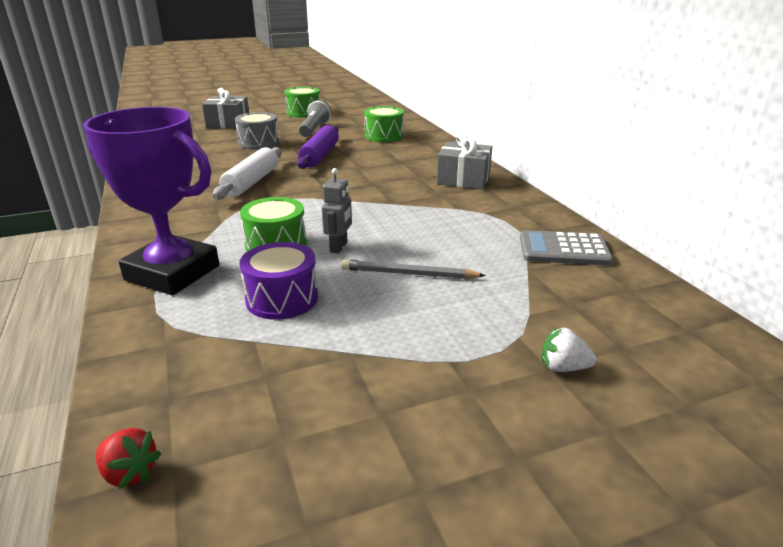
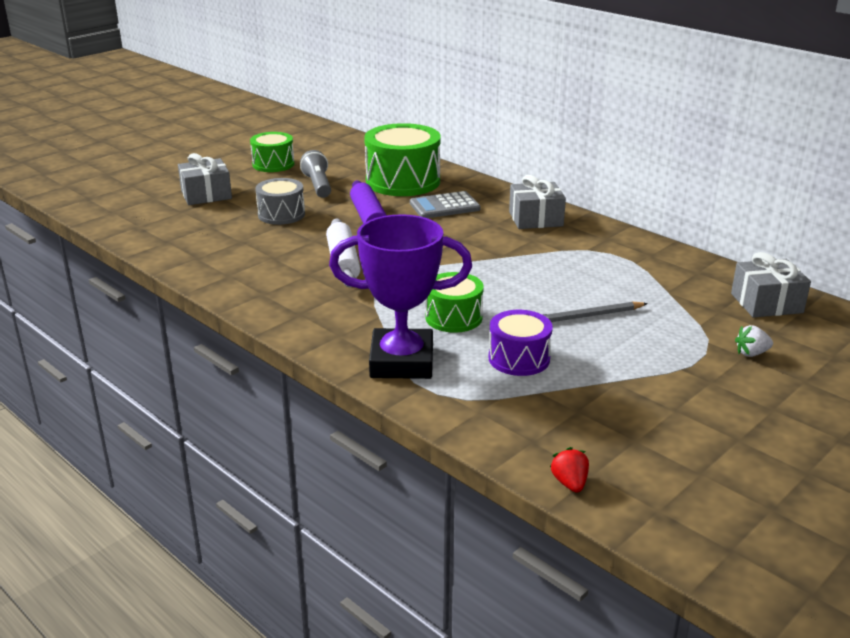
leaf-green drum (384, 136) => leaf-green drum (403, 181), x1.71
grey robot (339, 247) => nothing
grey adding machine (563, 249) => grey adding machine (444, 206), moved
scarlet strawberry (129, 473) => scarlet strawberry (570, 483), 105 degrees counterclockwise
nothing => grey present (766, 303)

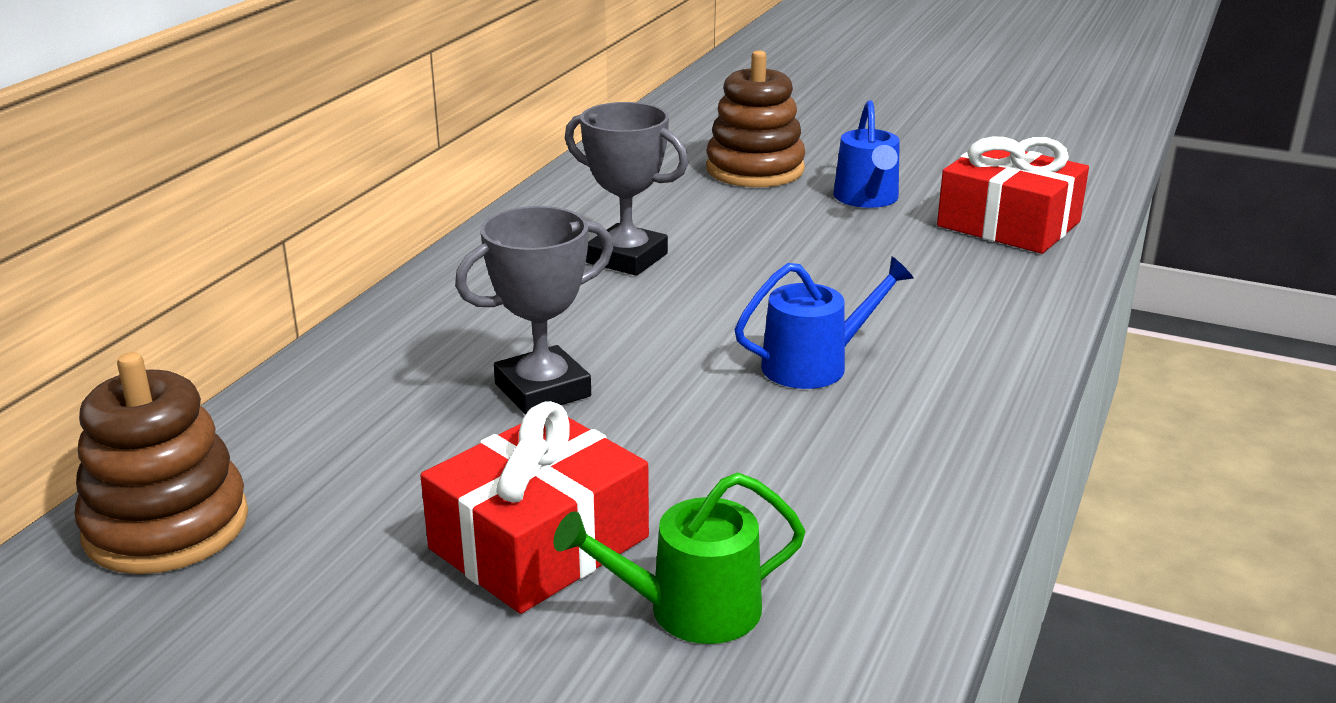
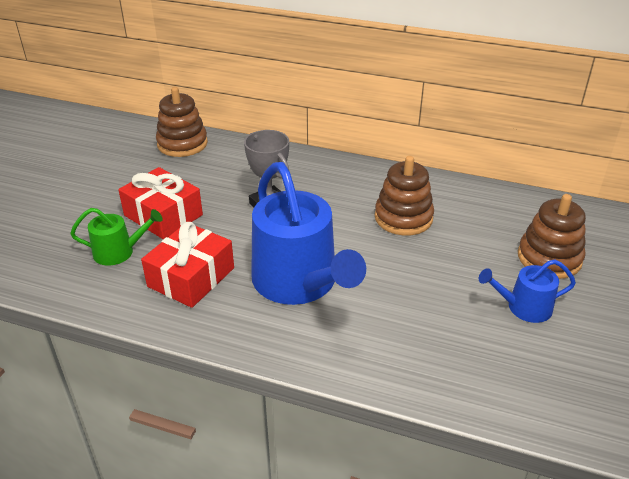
grey award cup (626, 258) => brown ring stacker (403, 218)
scarlet present (1008, 224) => scarlet present (191, 277), moved
cobalt sprinkling can (814, 365) => cobalt sprinkling can (299, 282), x2.07
leaf-green sprinkling can (691, 610) => leaf-green sprinkling can (119, 252), 105 degrees clockwise

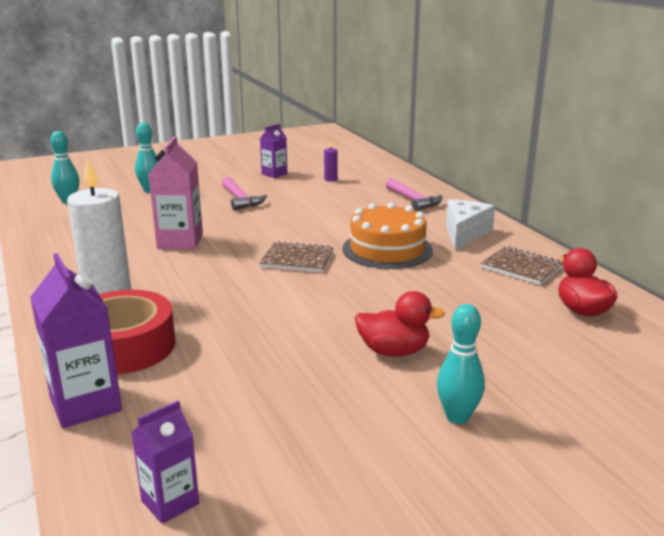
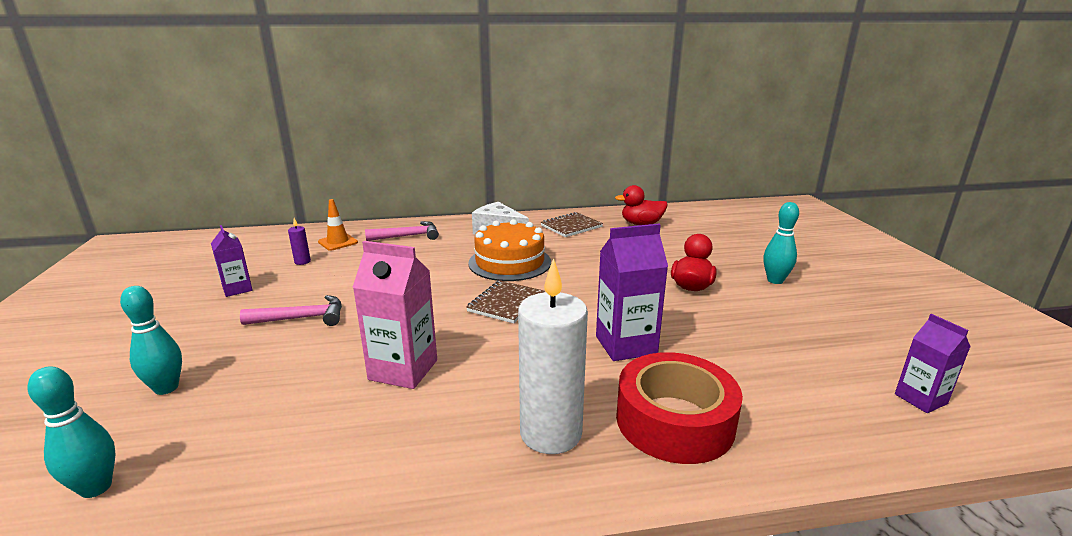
royal purple juice carton (85, 404) => royal purple juice carton (626, 345), moved
nothing => orange-coloured road cone (338, 242)

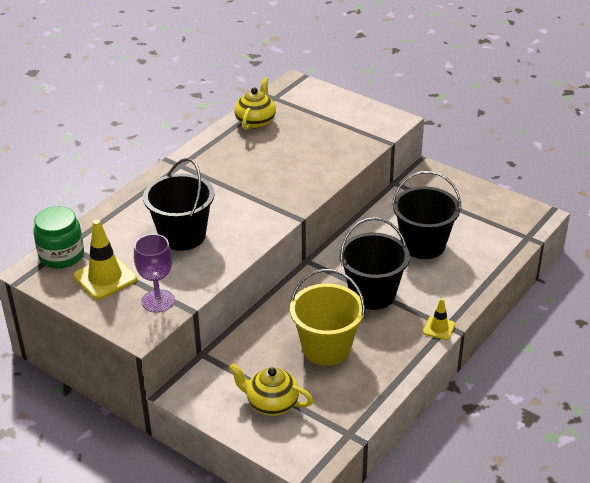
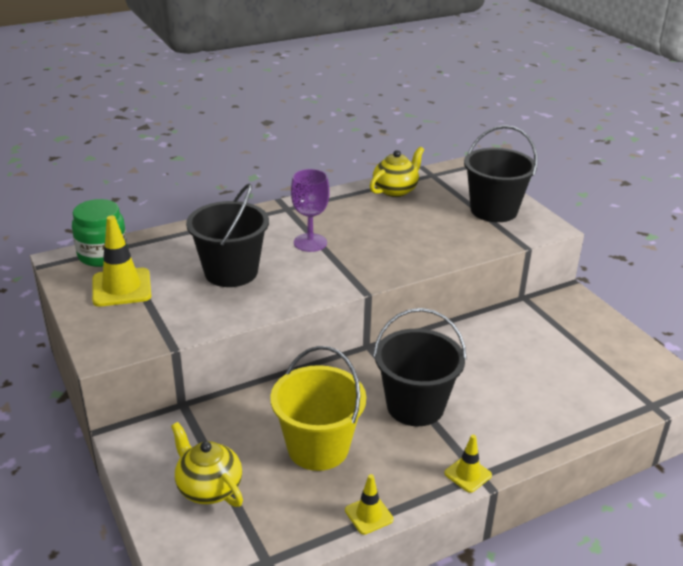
jet-black bucket (423, 245) => jet-black bucket (493, 210), moved
royal purple wine glass (158, 301) => royal purple wine glass (310, 242), moved
nothing => yellow road cone (369, 515)

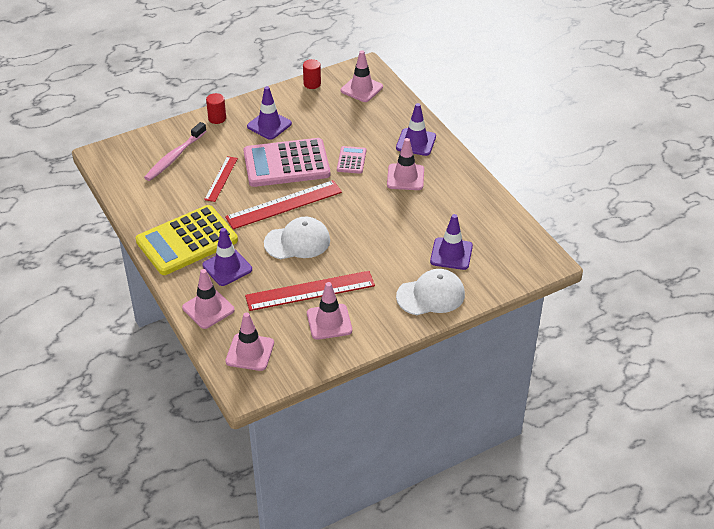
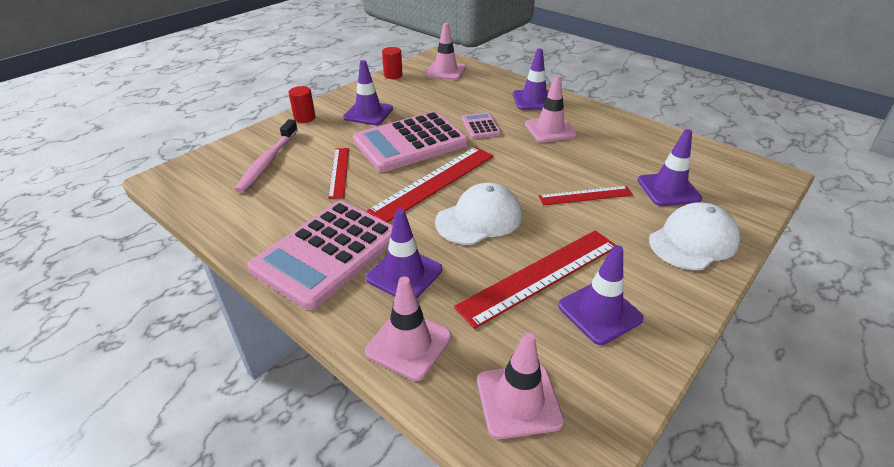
yellow adding machine (187, 241) => pink adding machine (327, 253)
pink road cone (329, 322) => royal purple road cone (599, 312)
nothing => scarlet measuring stick (585, 195)

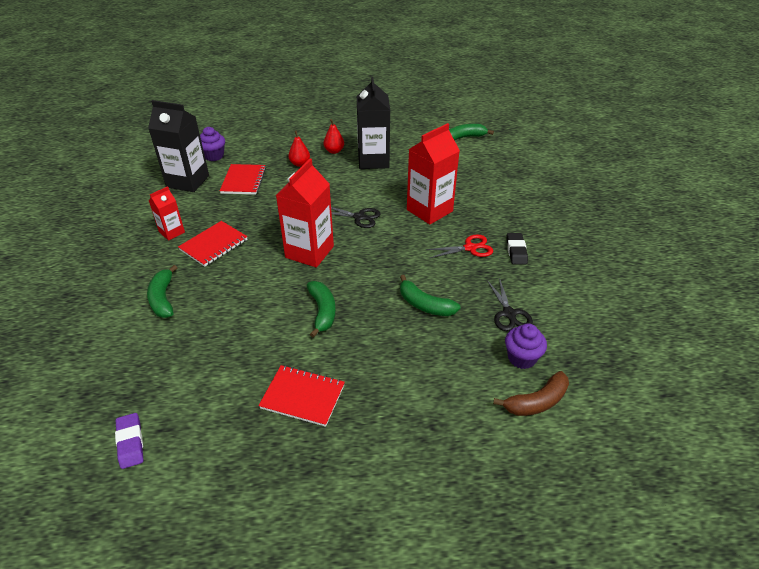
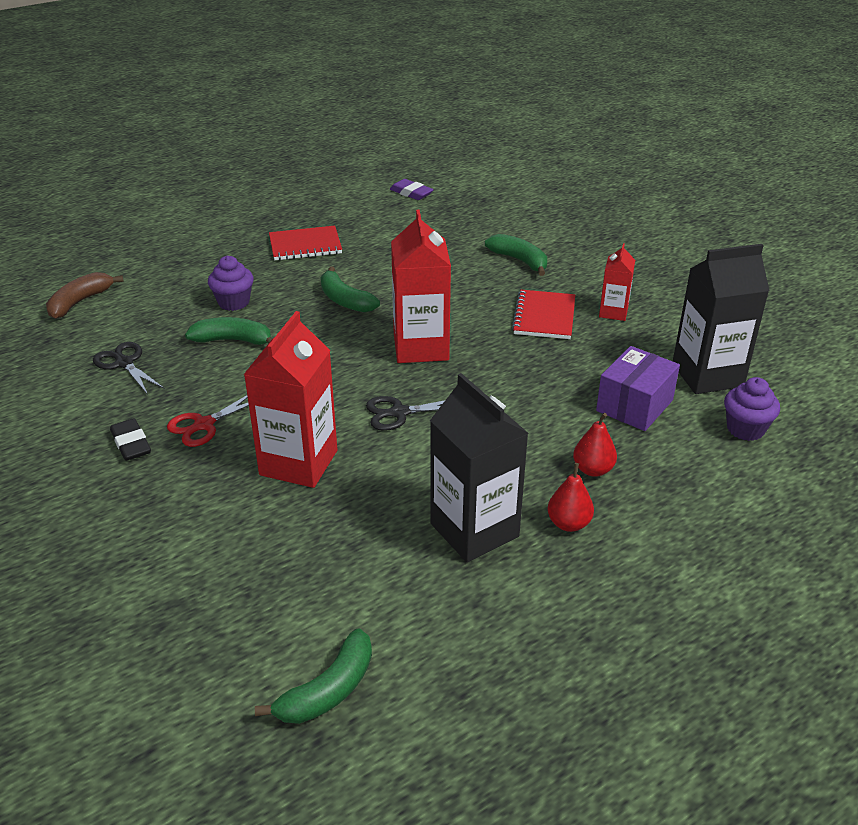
scarlet notepad (243, 181) => royal purple box (634, 405)
royal purple muffin (521, 358) => royal purple muffin (234, 302), moved

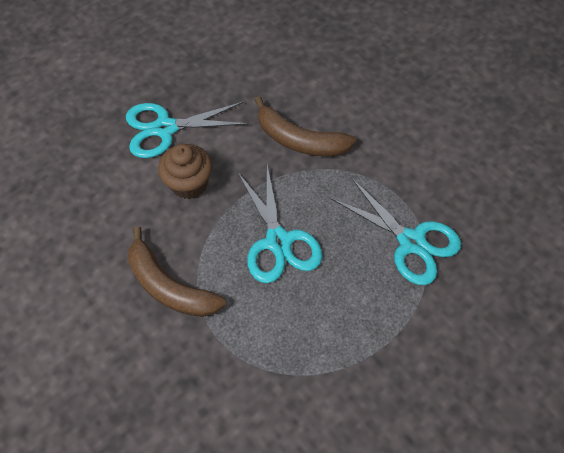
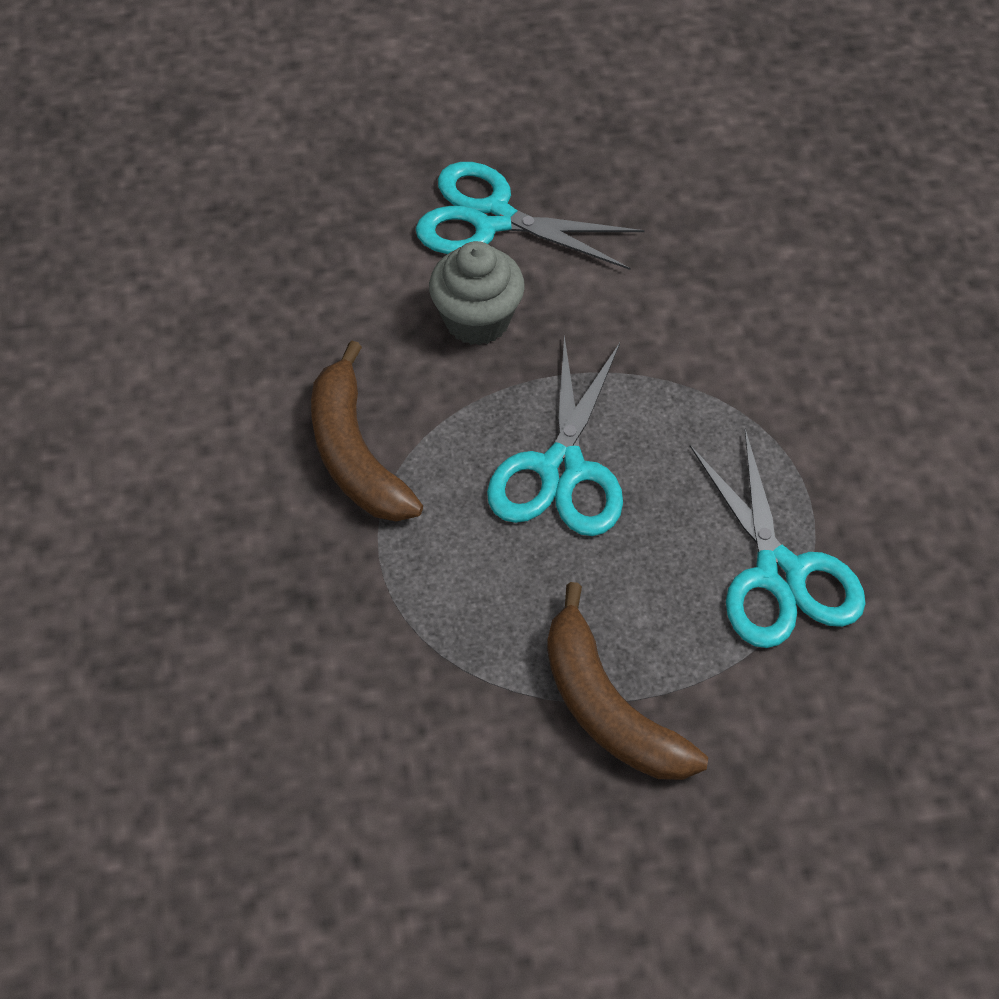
brown banana fruit (299, 140) => brown banana fruit (608, 708), moved
brown muffin (189, 184) => grey muffin (477, 320)

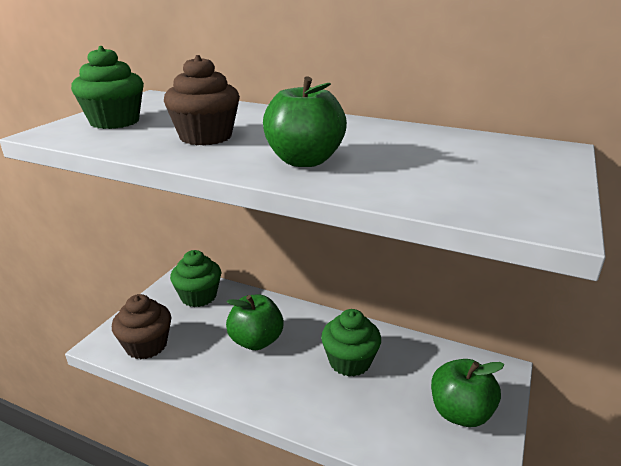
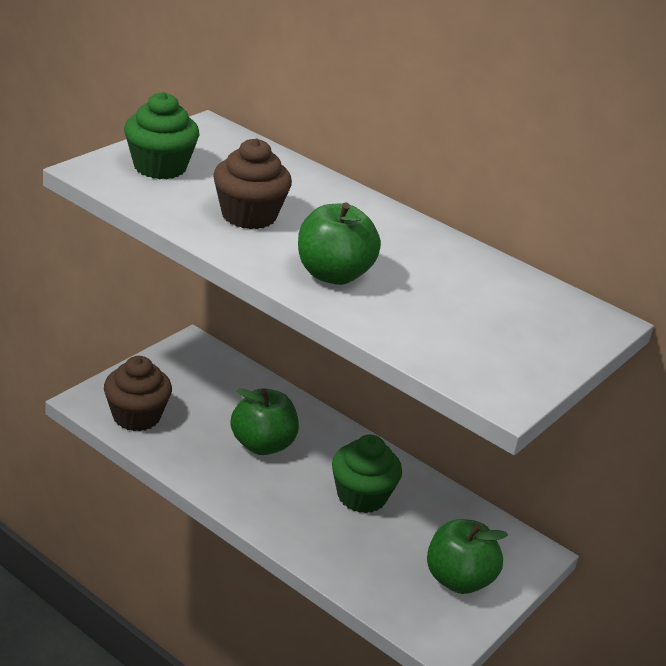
leaf-green muffin (198, 296) => nothing

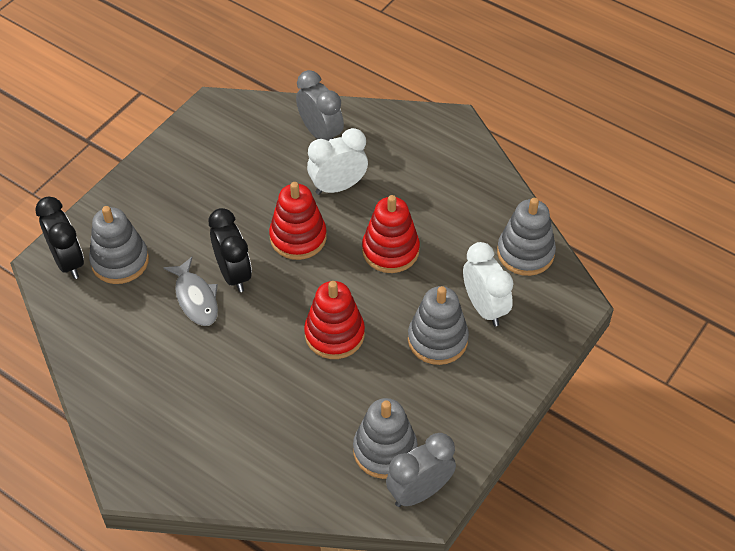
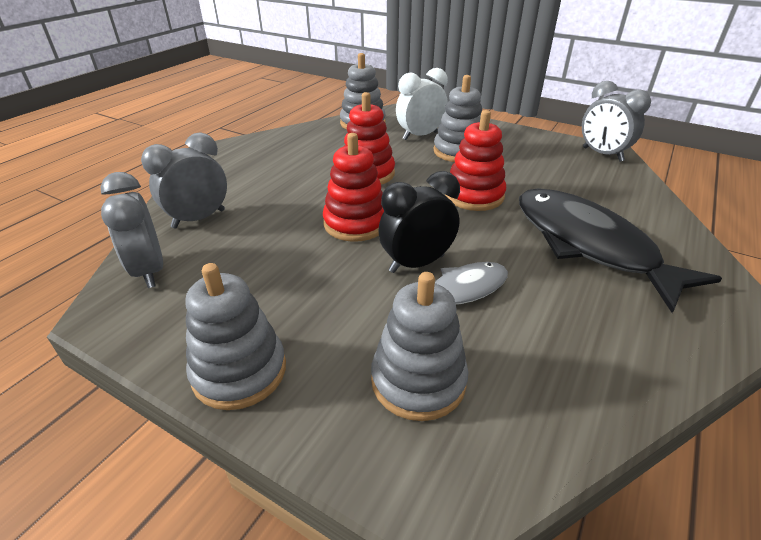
snow-white alarm clock (338, 187) => nothing
jet-black alarm clock (68, 261) => nothing
grey ring stacker (385, 450) => grey ring stacker (239, 371), moved
nothing => grey alarm clock (149, 271)
nothing => jet-black fish (589, 245)

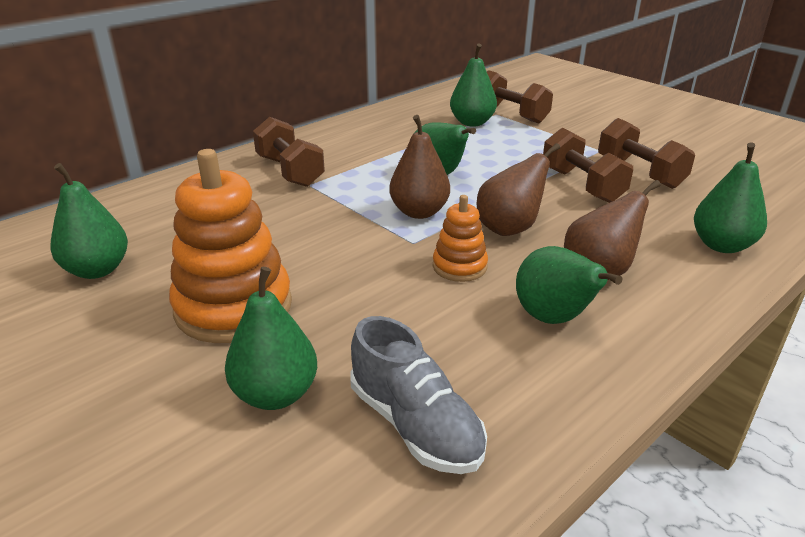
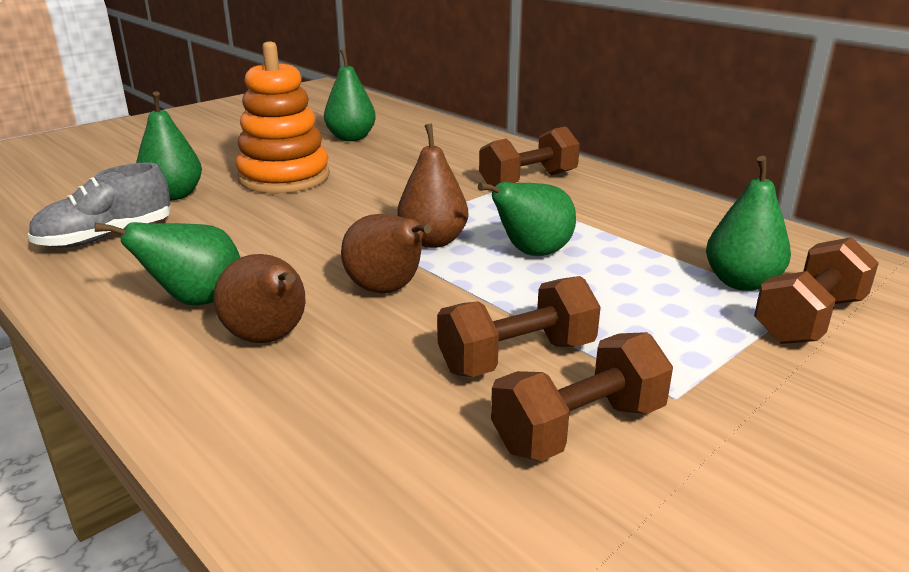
leaf-green pear fruit (721, 245) => nothing
orange-coloured ring stacker (459, 266) => nothing

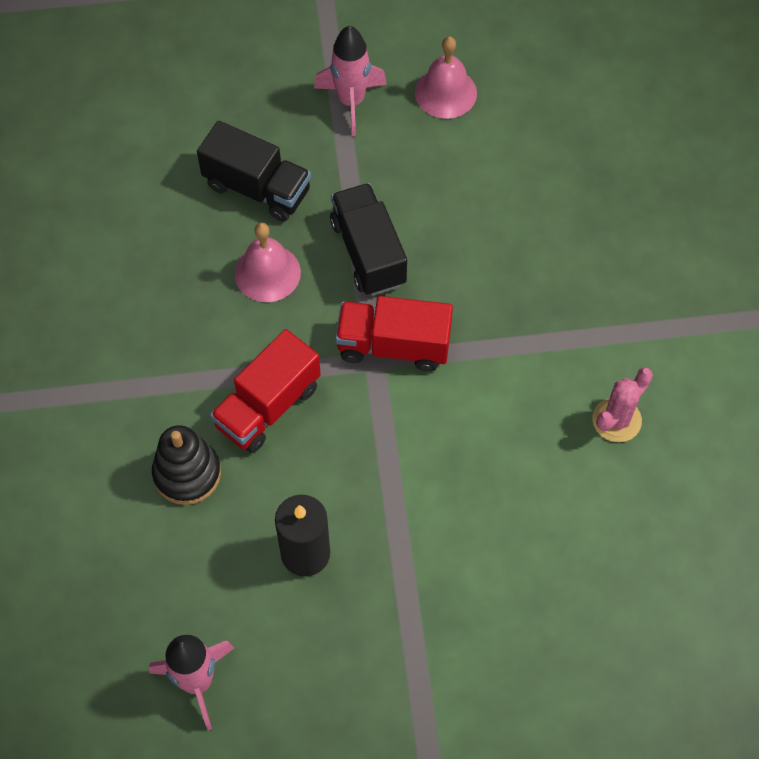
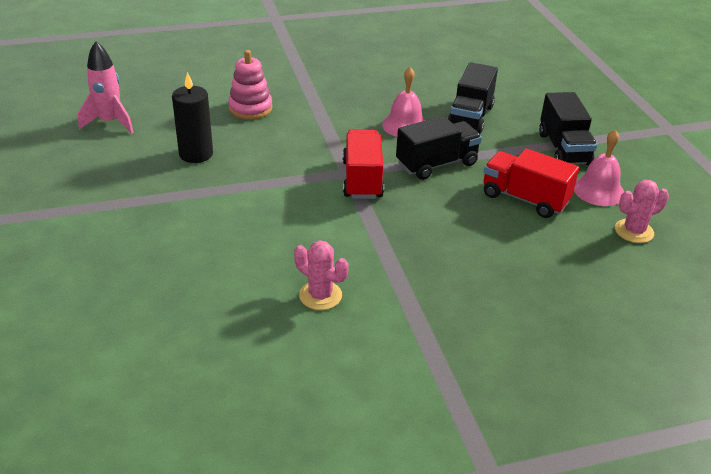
pink spaceship (351, 102) => jet-black truck (563, 148)
scarlet truck (268, 406) => scarlet truck (524, 199), moved
jet-black ring stacker (187, 473) => pink ring stacker (250, 108)
nothing => pink prickly plant (634, 231)

